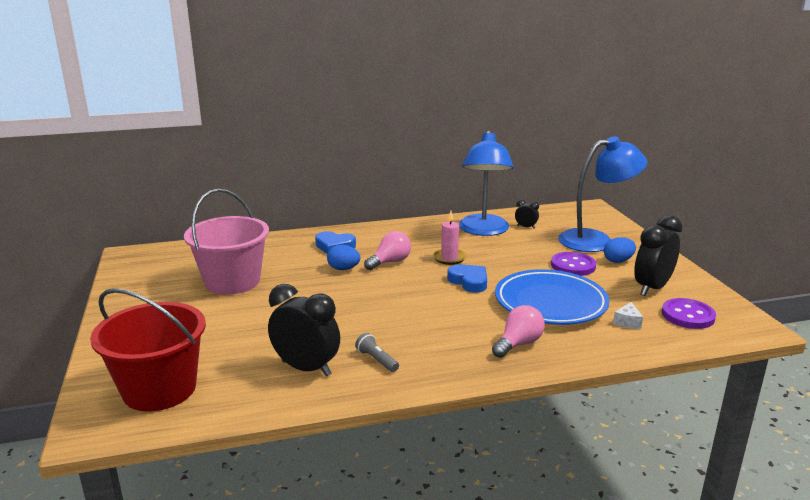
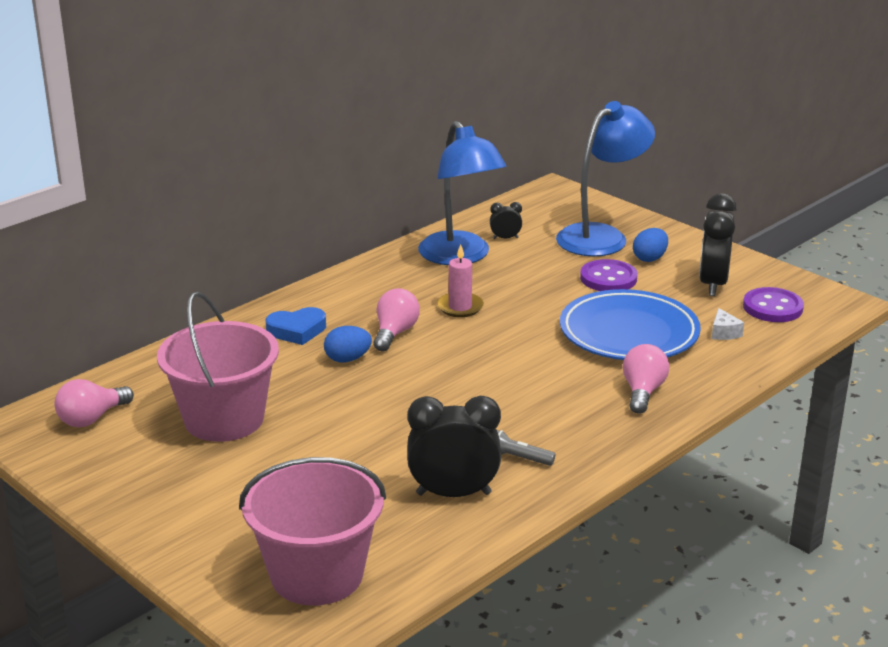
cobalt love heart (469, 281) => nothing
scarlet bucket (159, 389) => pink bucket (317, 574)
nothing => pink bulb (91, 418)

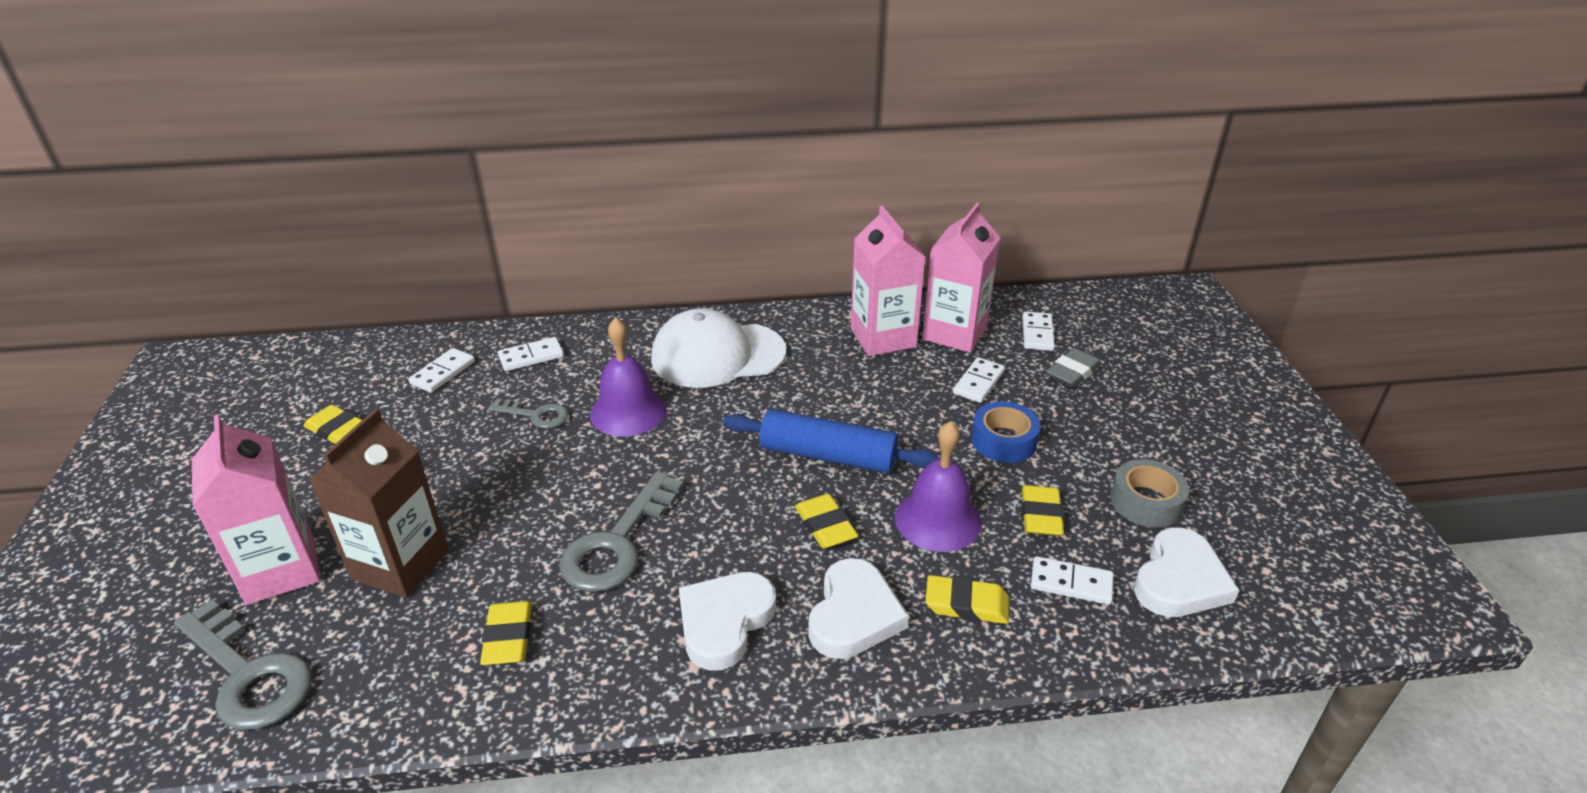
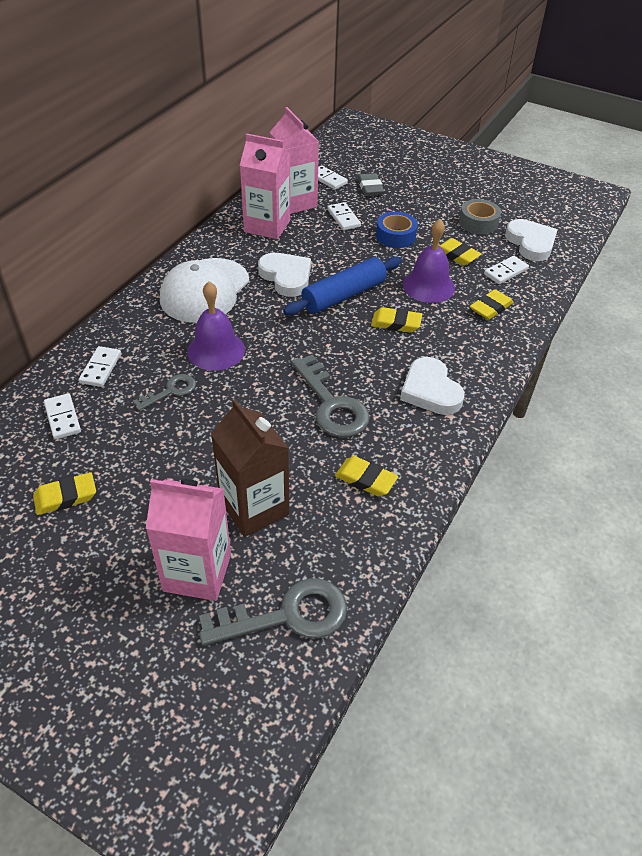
snow-white love heart (854, 615) => snow-white love heart (286, 277), moved

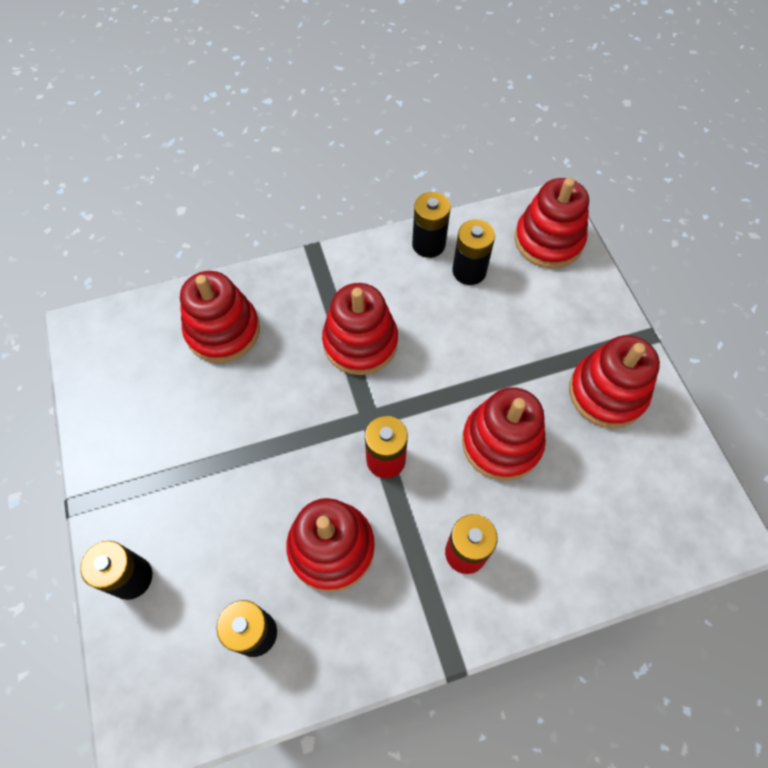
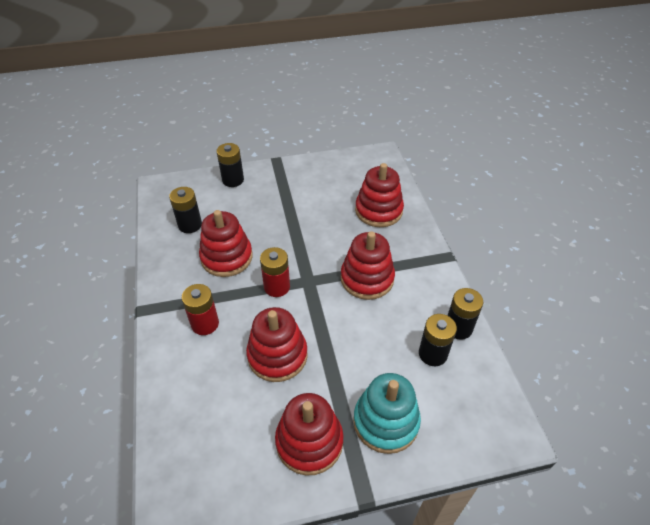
scarlet ring stacker (548, 240) => nothing
nothing => aqua ring stacker (385, 422)

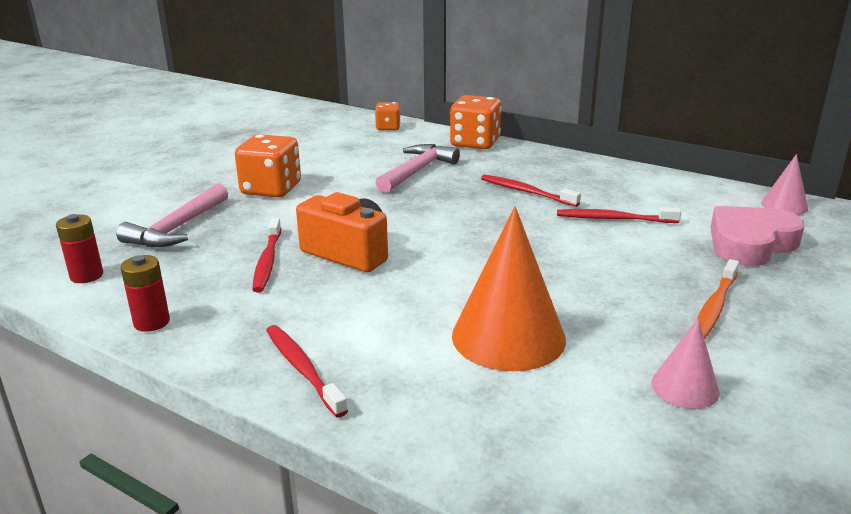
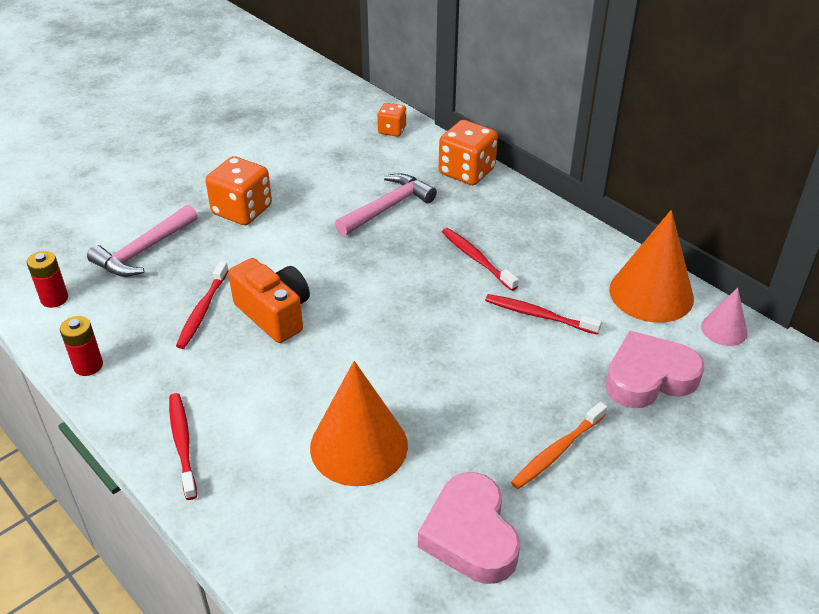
pink cone shape (685, 387) => pink love heart (470, 535)
nothing => orange-coloured cone shape (651, 293)

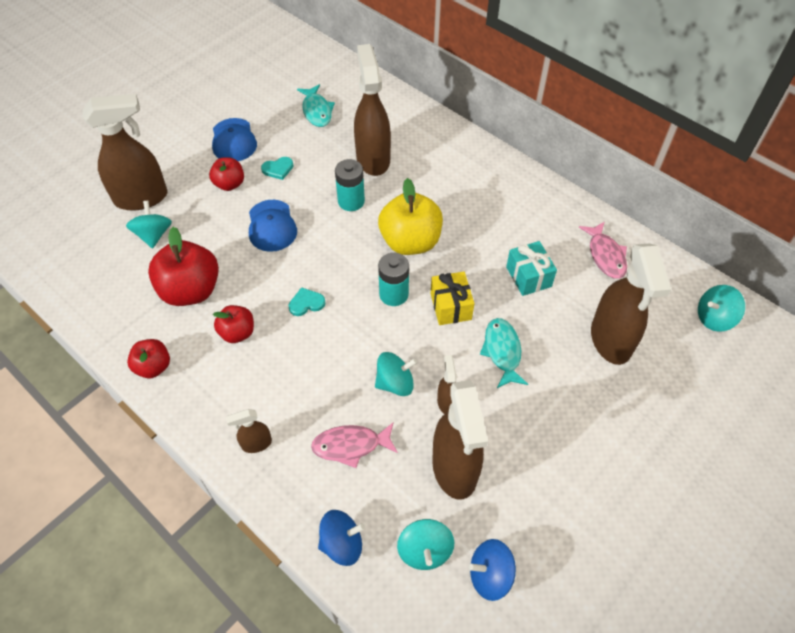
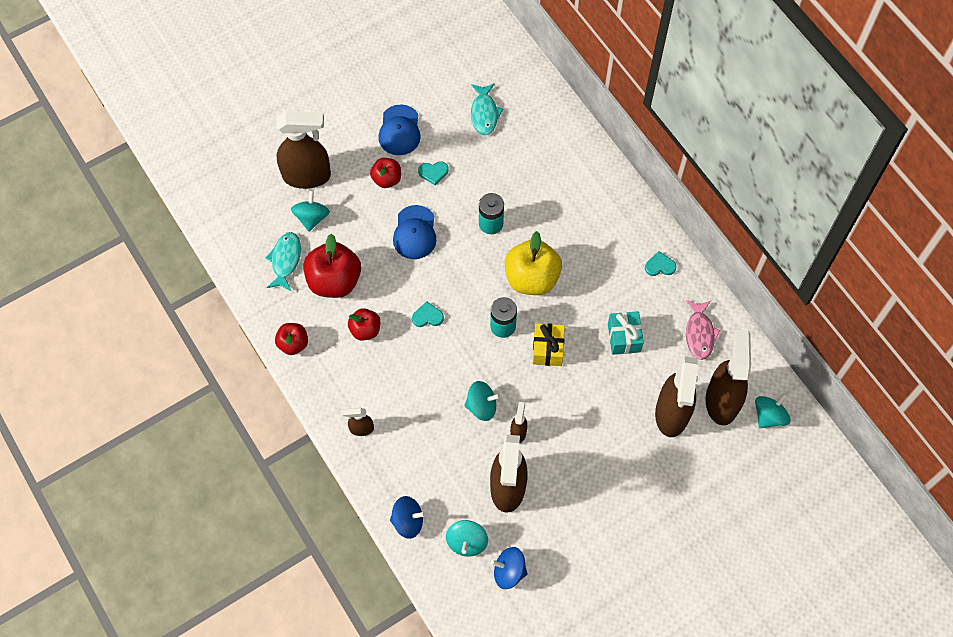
brown sprayer (373, 159) => brown sprayer (722, 401), moved
aqua toy top (714, 318) => aqua toy top (769, 416), 135 degrees clockwise
aqua fish (502, 352) => aqua fish (285, 260), moved
pink fish (351, 445) => nothing
nothing => aqua love heart (660, 266)

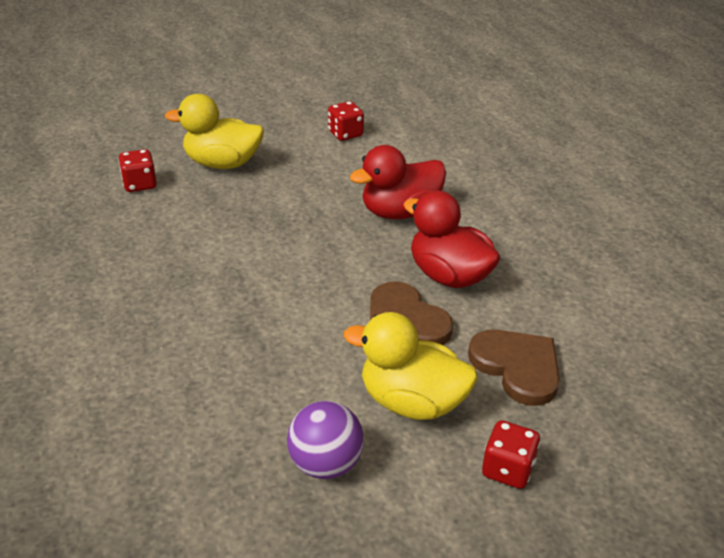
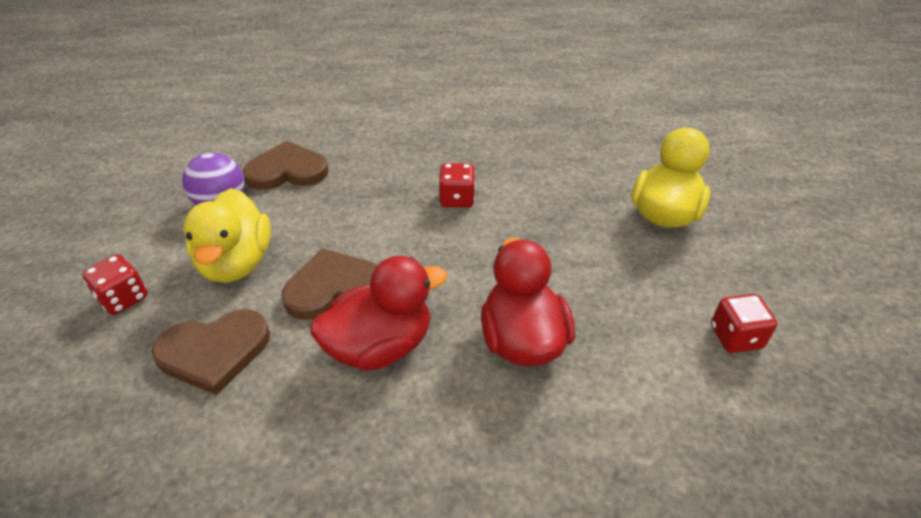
scarlet dice (140, 184) => scarlet dice (457, 199), moved
yellow rubber duck (412, 402) => yellow rubber duck (236, 263), 135 degrees clockwise
nothing => brown love heart (287, 171)

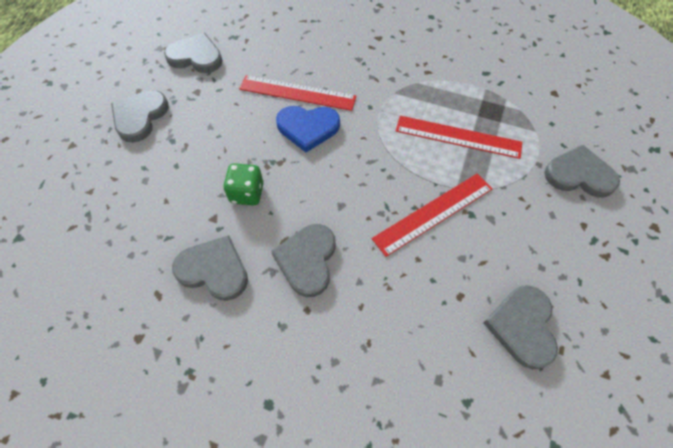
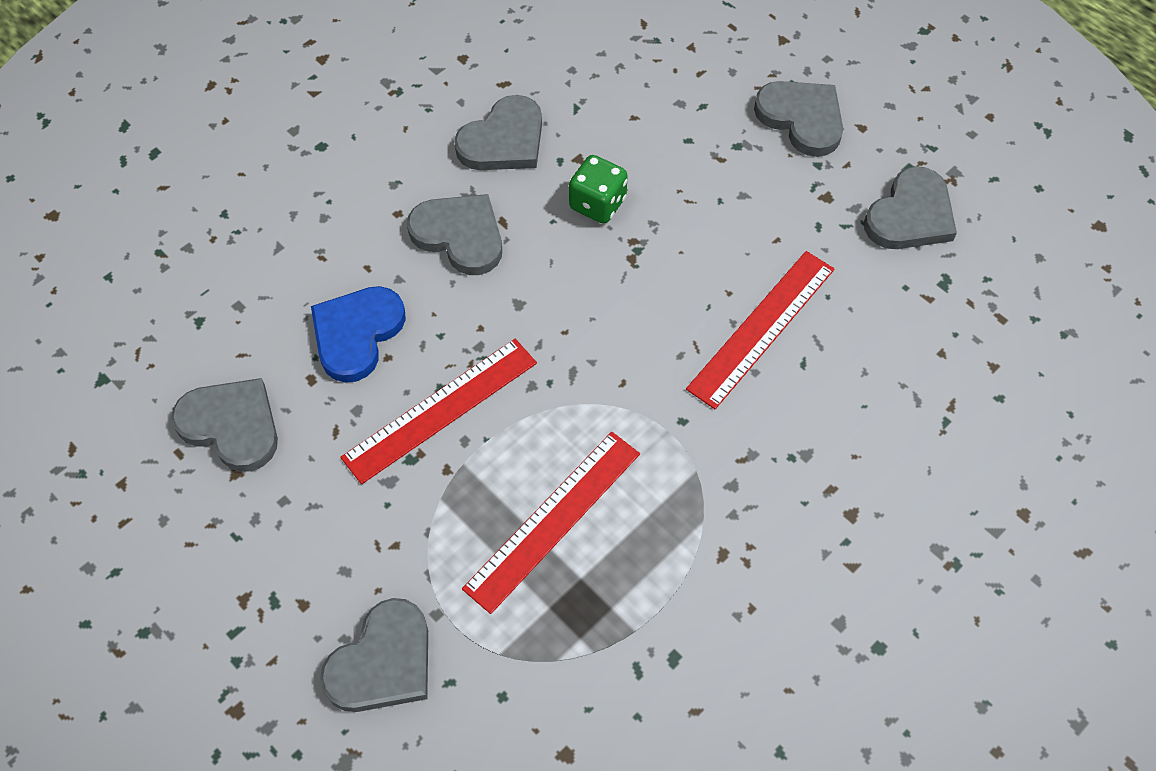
cobalt love heart (308, 128) => cobalt love heart (357, 334), moved
scarlet measuring stick (433, 213) => scarlet measuring stick (441, 410), 60 degrees clockwise

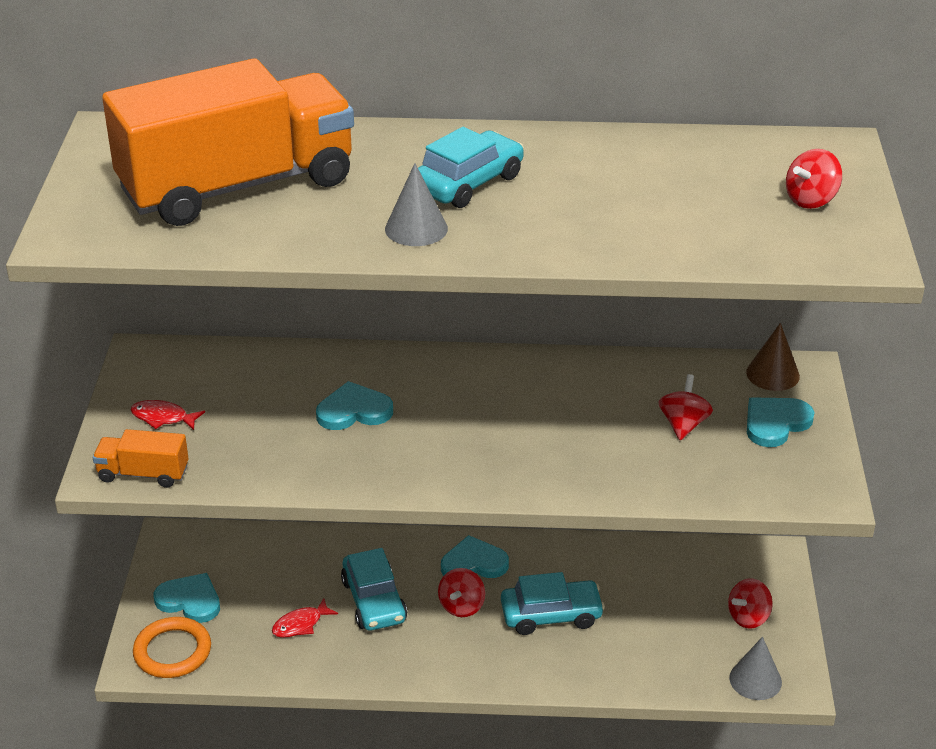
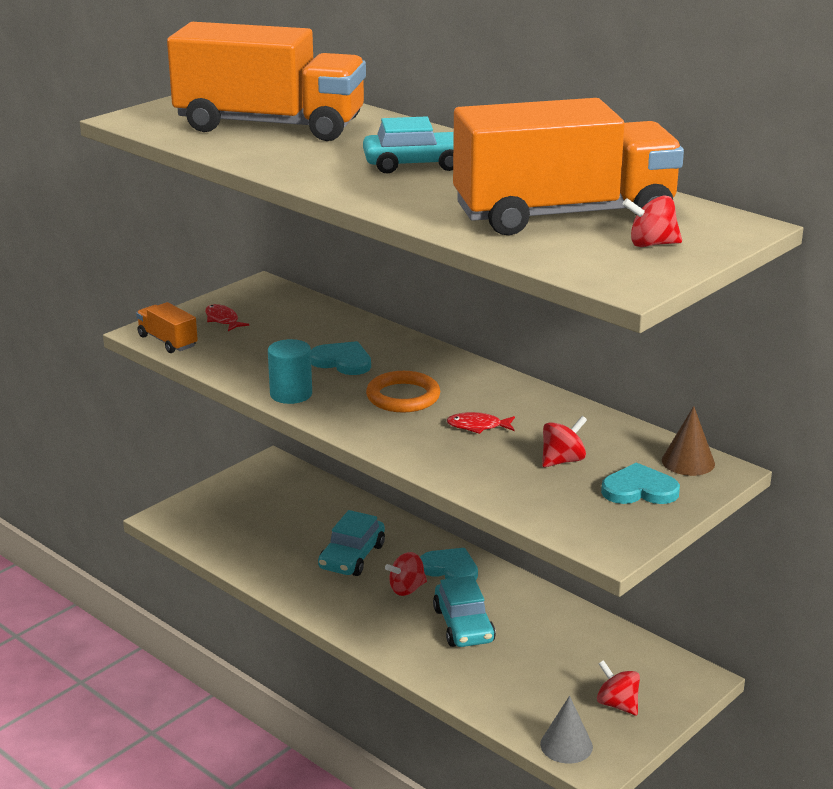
grey cone shape (416, 228) => nothing
aqua toy car (551, 615) => aqua toy car (463, 625), 45 degrees clockwise
aqua love heart (190, 600) => nothing
scarlet toy top (748, 617) => scarlet toy top (617, 704), 45 degrees clockwise
scarlet fish (300, 624) => scarlet fish (477, 426), moved
orange-coloured ring (172, 651) => orange-coloured ring (403, 397), moved
nothing => orange-coloured truck (564, 215)
nothing => aqua cylinder shape (291, 394)

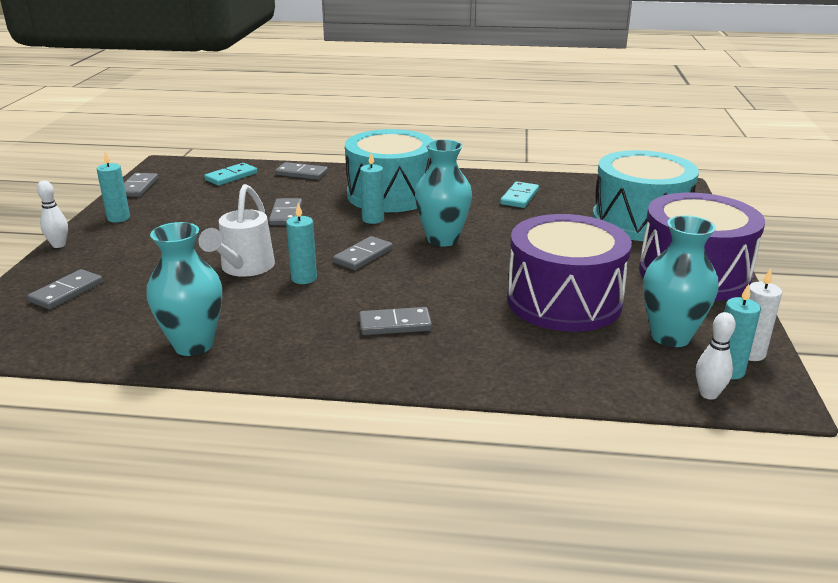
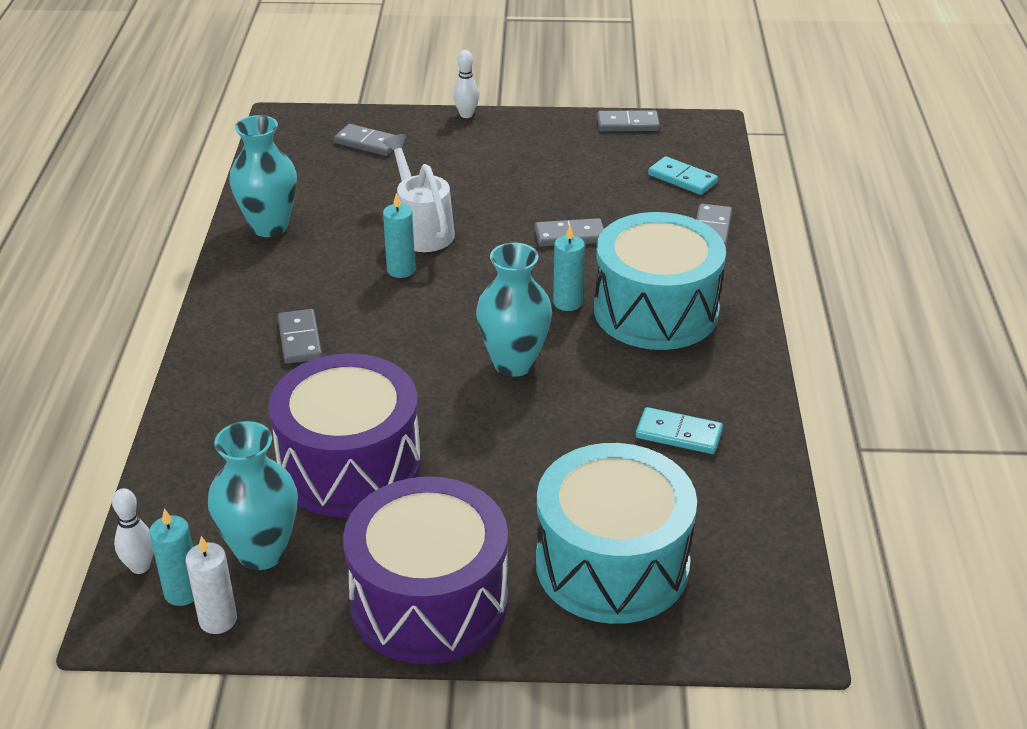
aqua pillar candle (118, 218) => nothing
snow-white sprinkling can (244, 268) => snow-white sprinkling can (421, 229), 60 degrees clockwise
grey domino piece (363, 256) => nothing

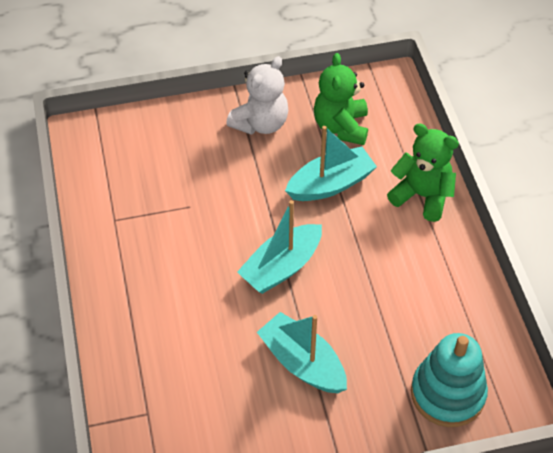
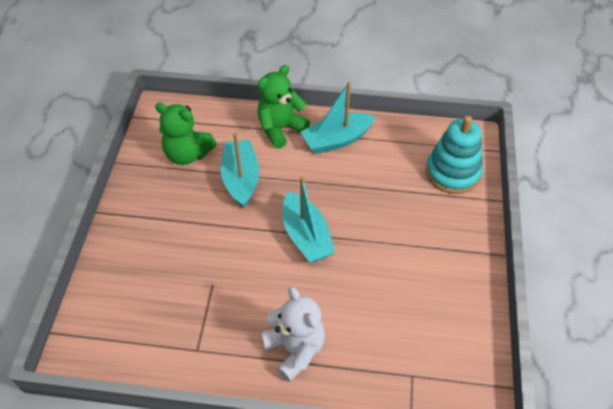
snow-white stuffed bear (260, 123) => snow-white stuffed bear (295, 349), moved
aqua toy boat (302, 363) => aqua toy boat (337, 140), moved

